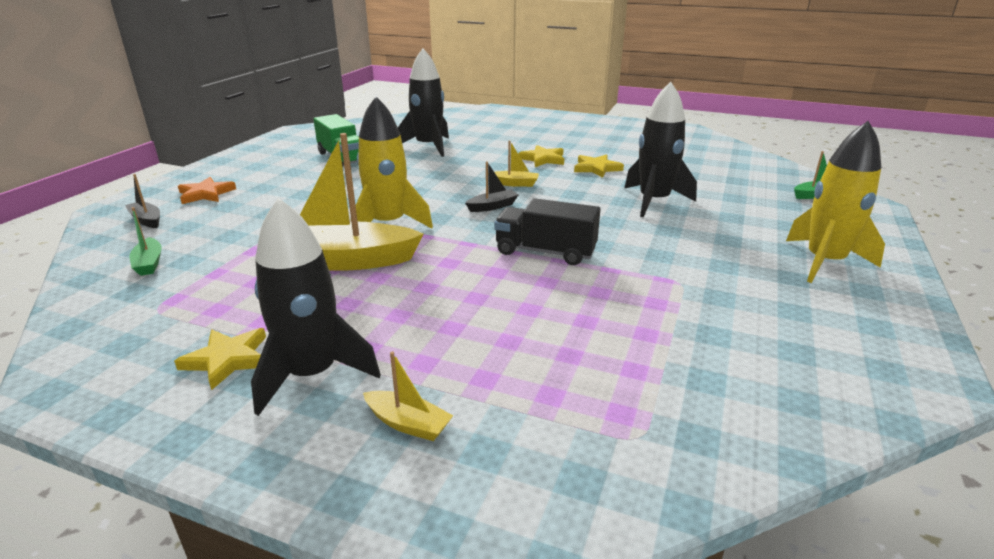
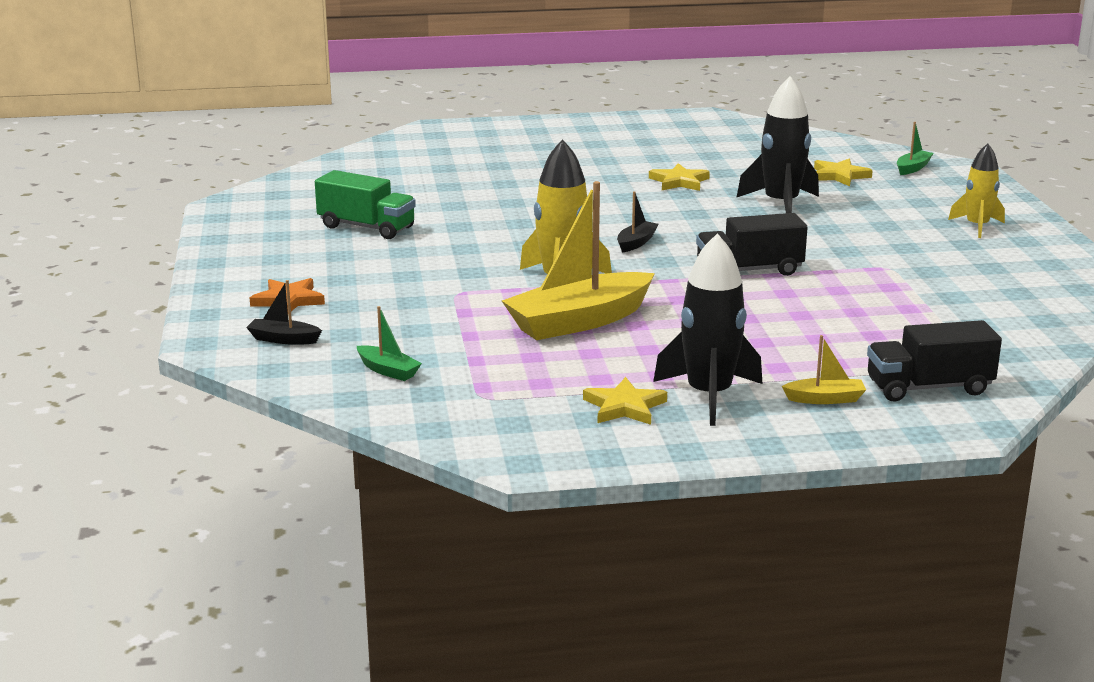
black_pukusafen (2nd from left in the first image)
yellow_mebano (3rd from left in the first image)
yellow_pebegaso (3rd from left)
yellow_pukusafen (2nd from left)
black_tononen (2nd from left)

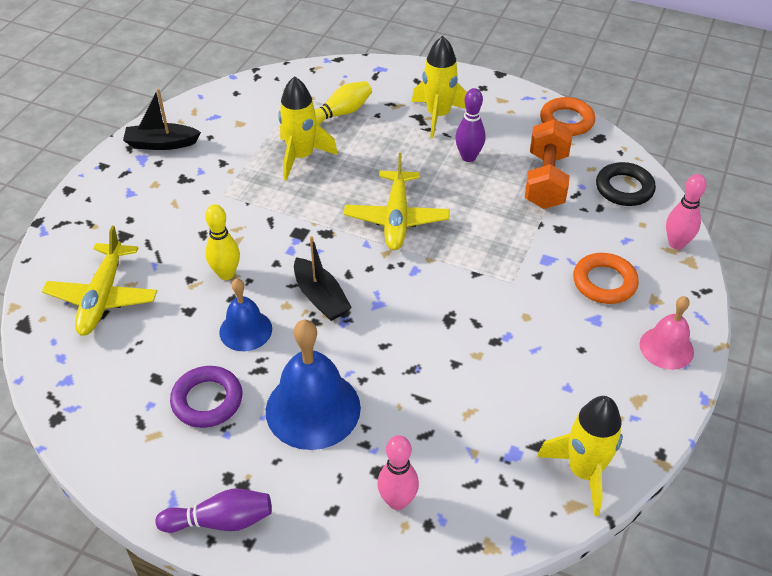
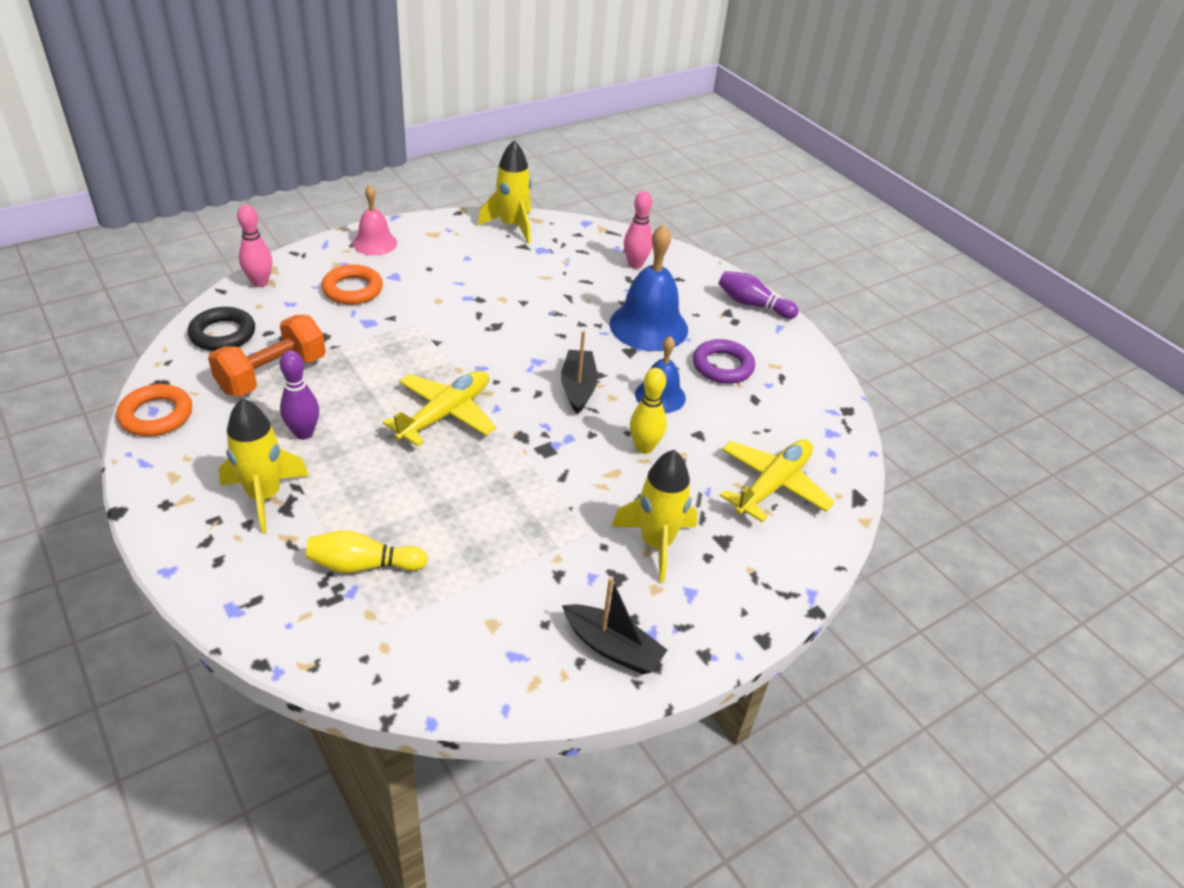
yellow_pukusafen (3rd from left)

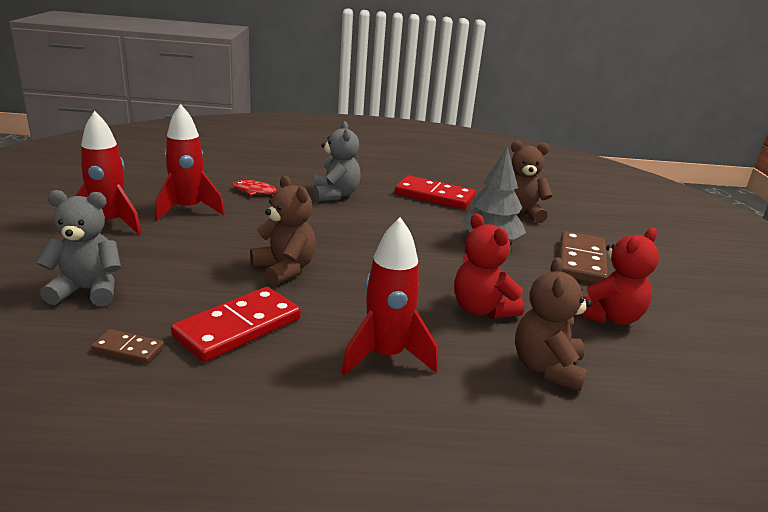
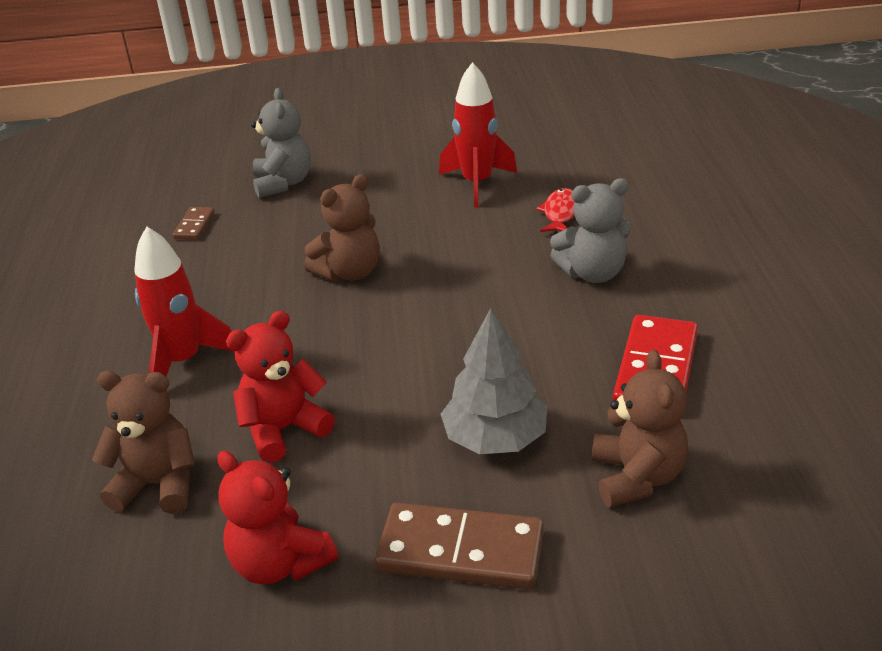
red_pukusafen (1st from left in the first image)
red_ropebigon (1st from left in the first image)

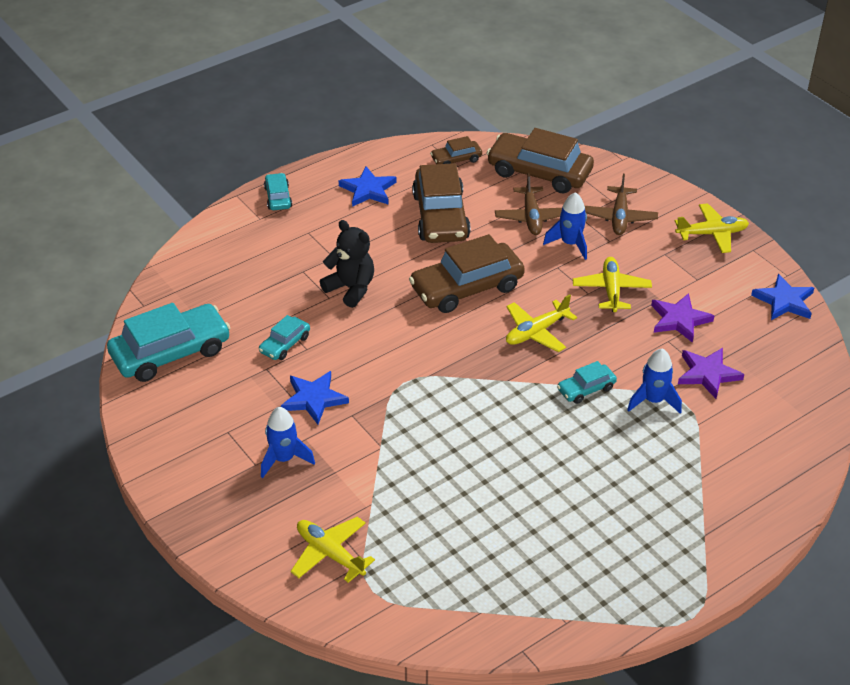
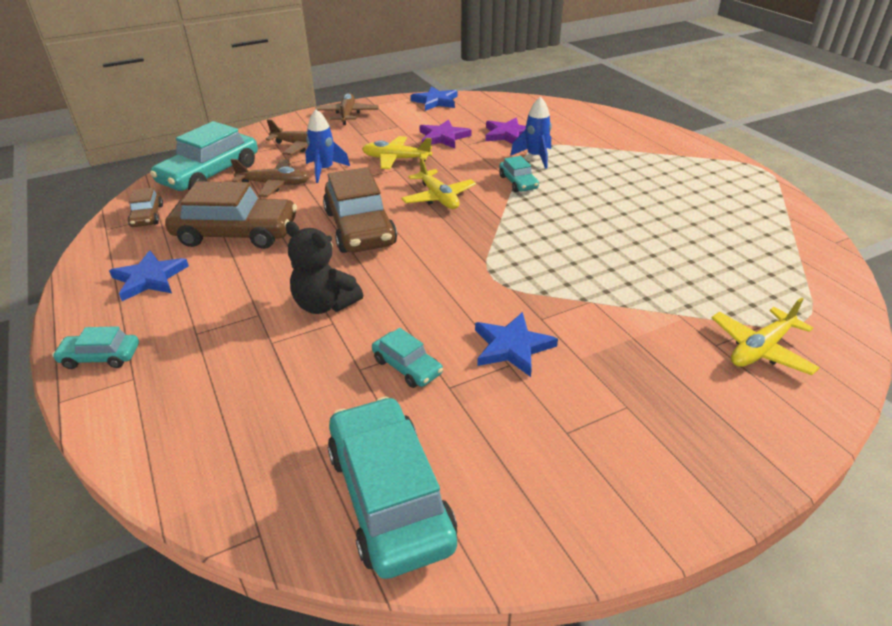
blue_pukusafen (1st from left in the first image)
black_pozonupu
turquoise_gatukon (2nd from left)
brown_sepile (3rd from left)

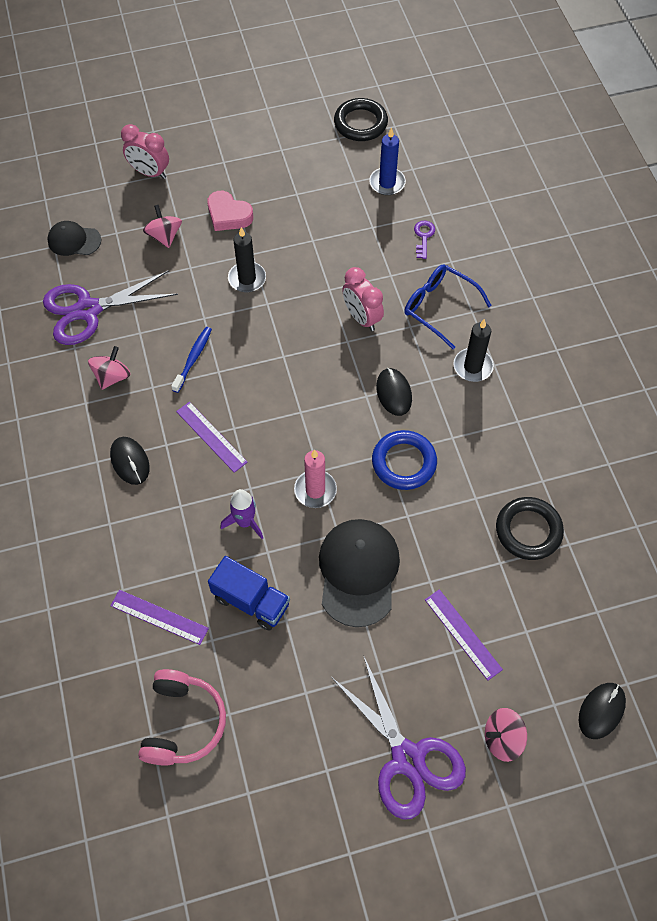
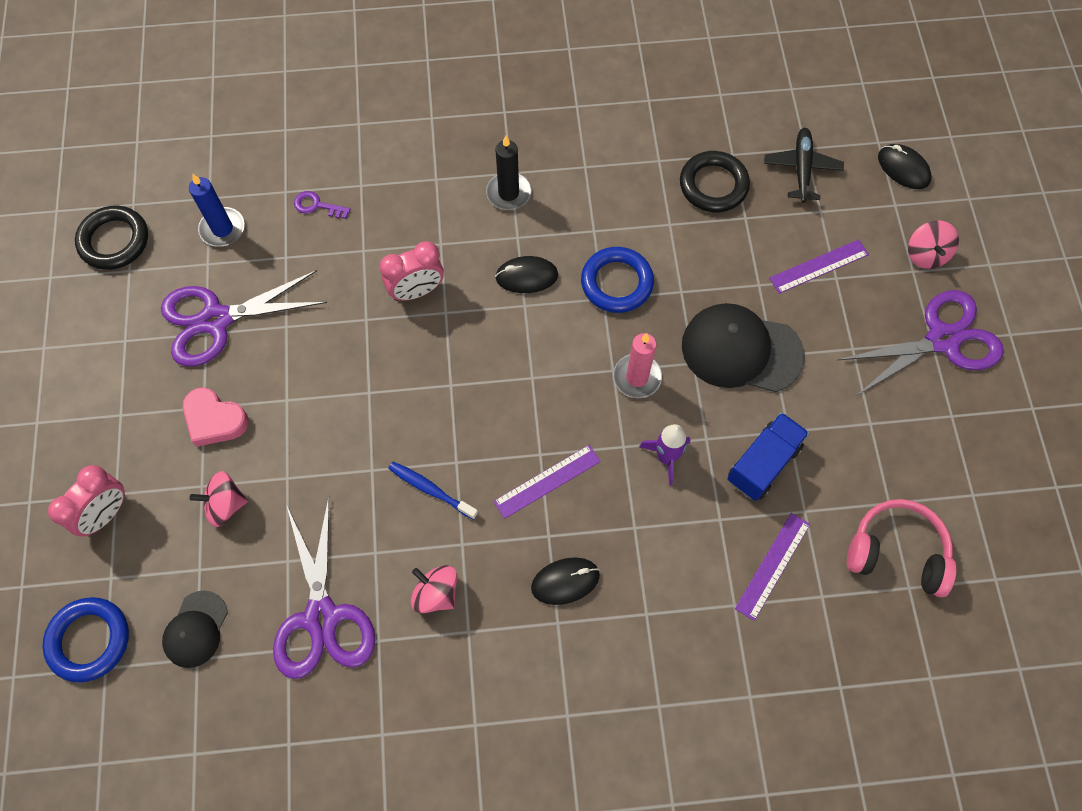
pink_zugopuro
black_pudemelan (1st from left in the first image)
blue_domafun
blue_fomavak (1st from left)
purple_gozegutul (1st from left)
black_sepile

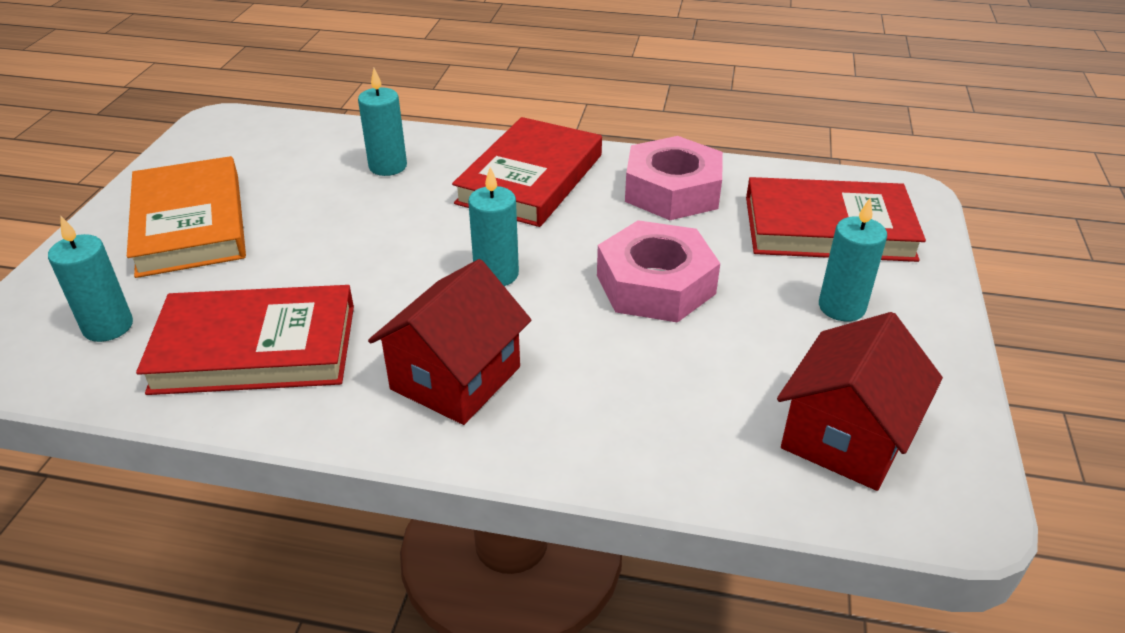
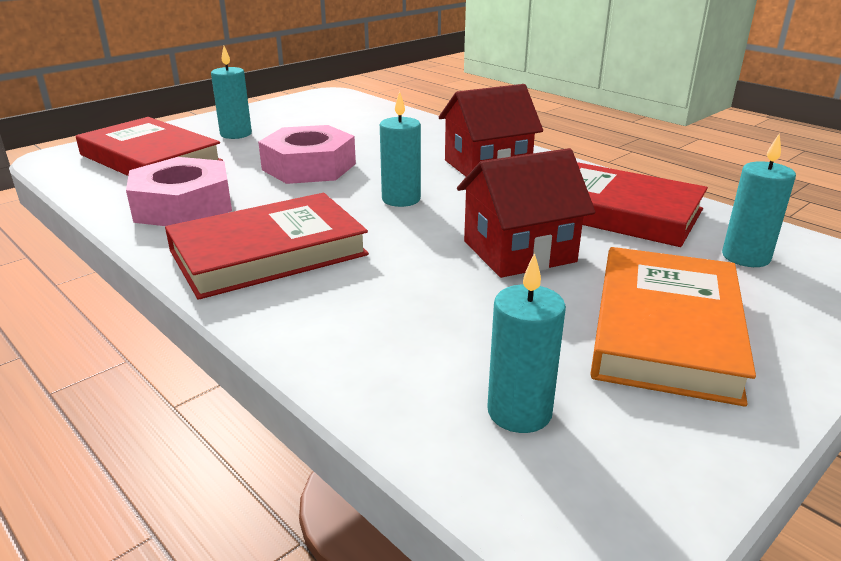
turquoise_pudemelan (3rd from left)
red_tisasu (2nd from left)

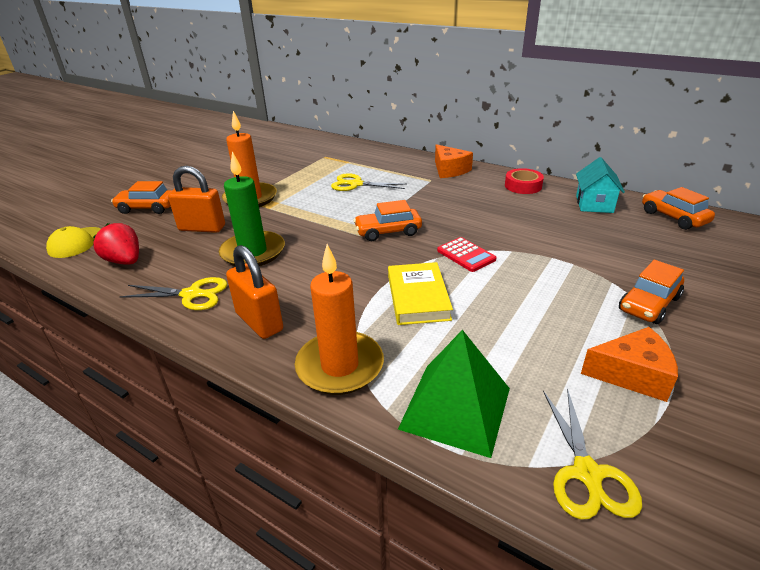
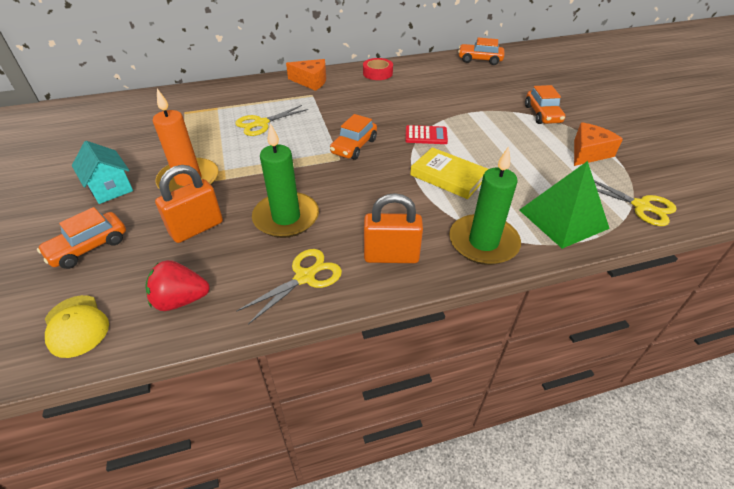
green_pudemelan (2nd from left)
turquoise_tisasu

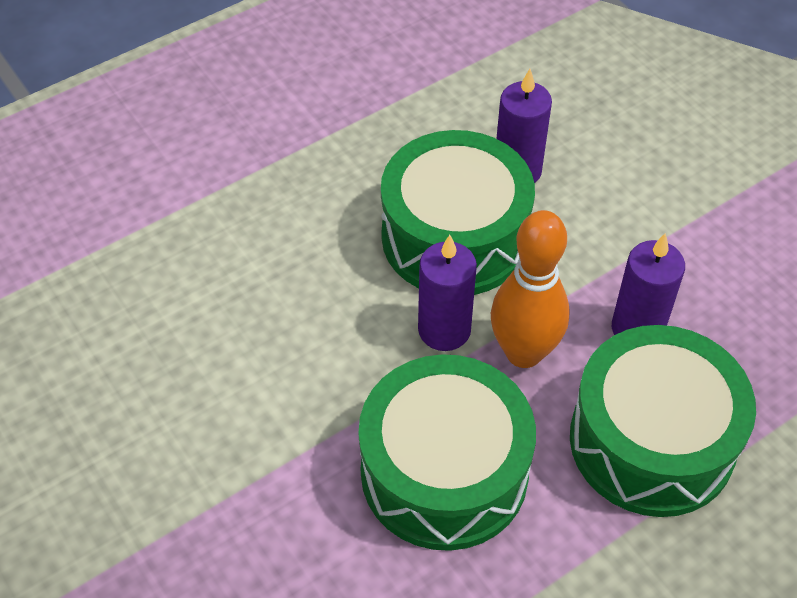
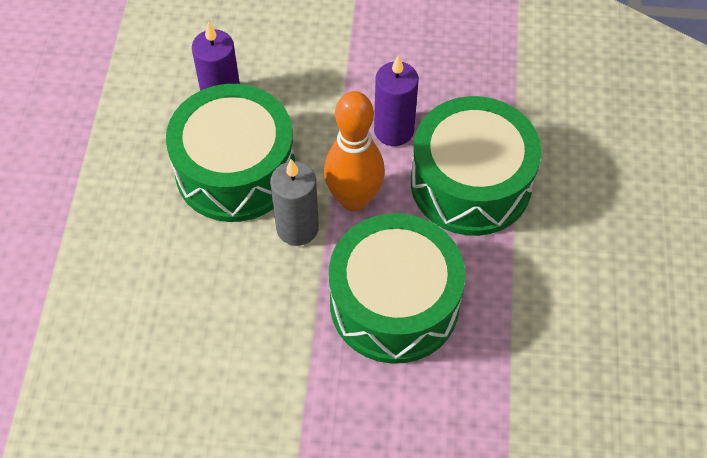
grey_pudemelan

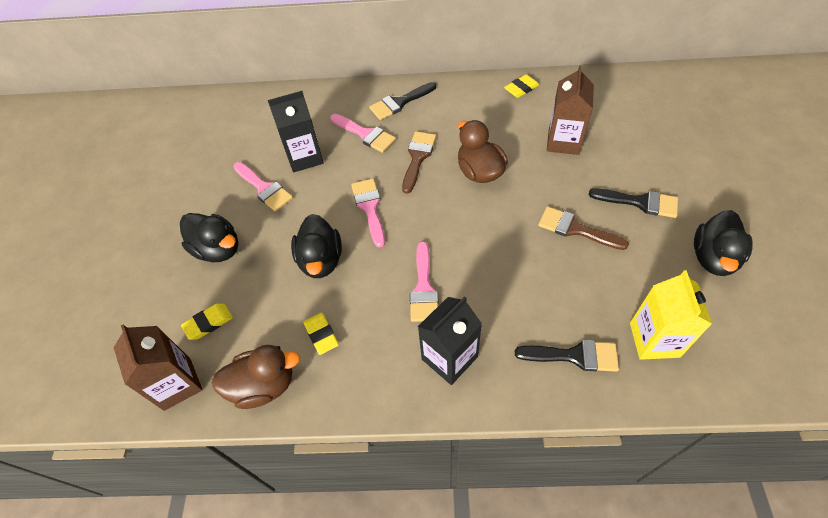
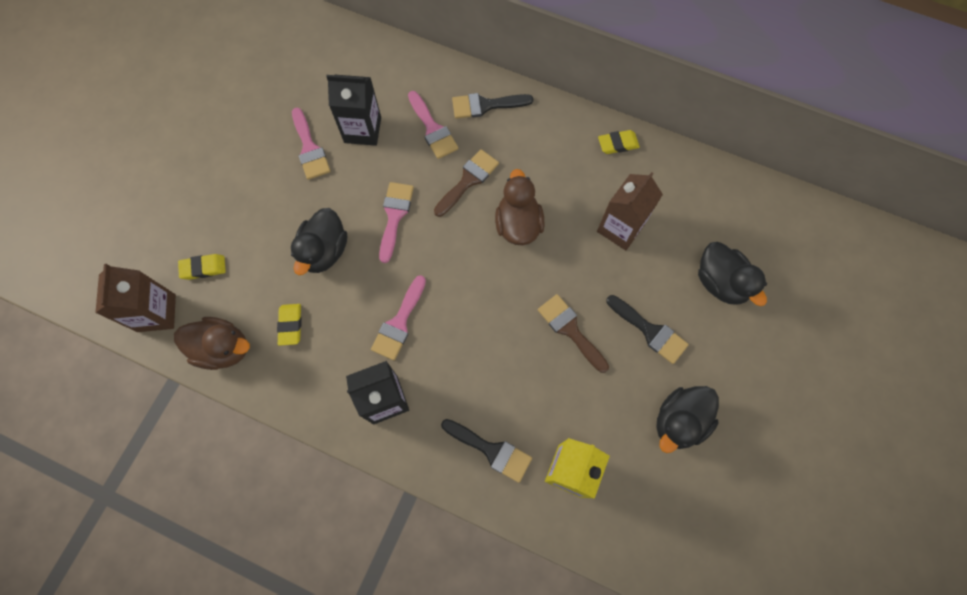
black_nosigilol (3rd from left)

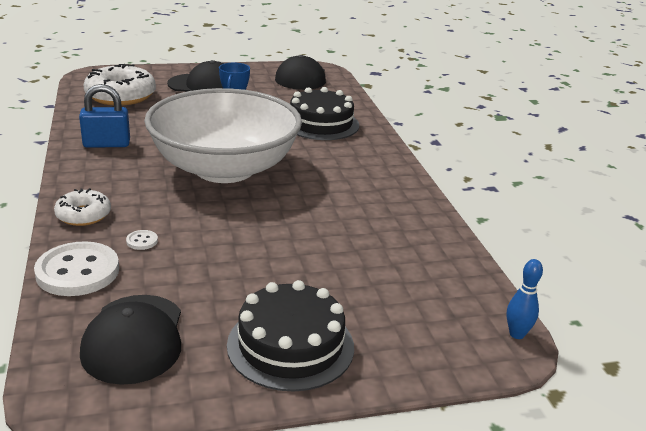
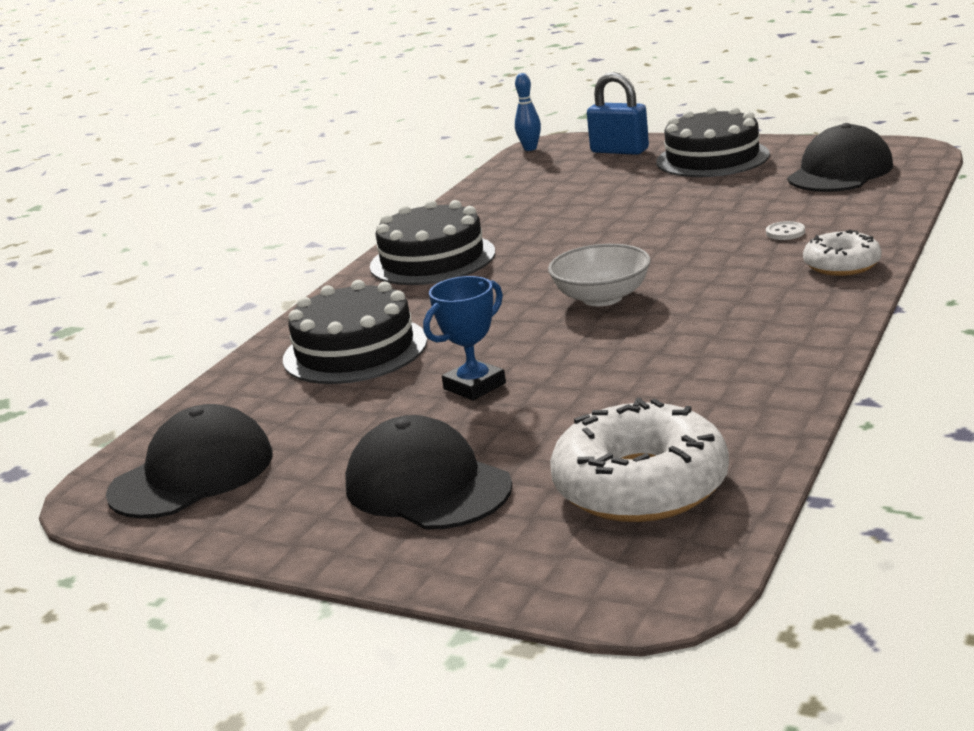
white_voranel (1st from left in the first image)
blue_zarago
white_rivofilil
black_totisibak (2nd from left)

